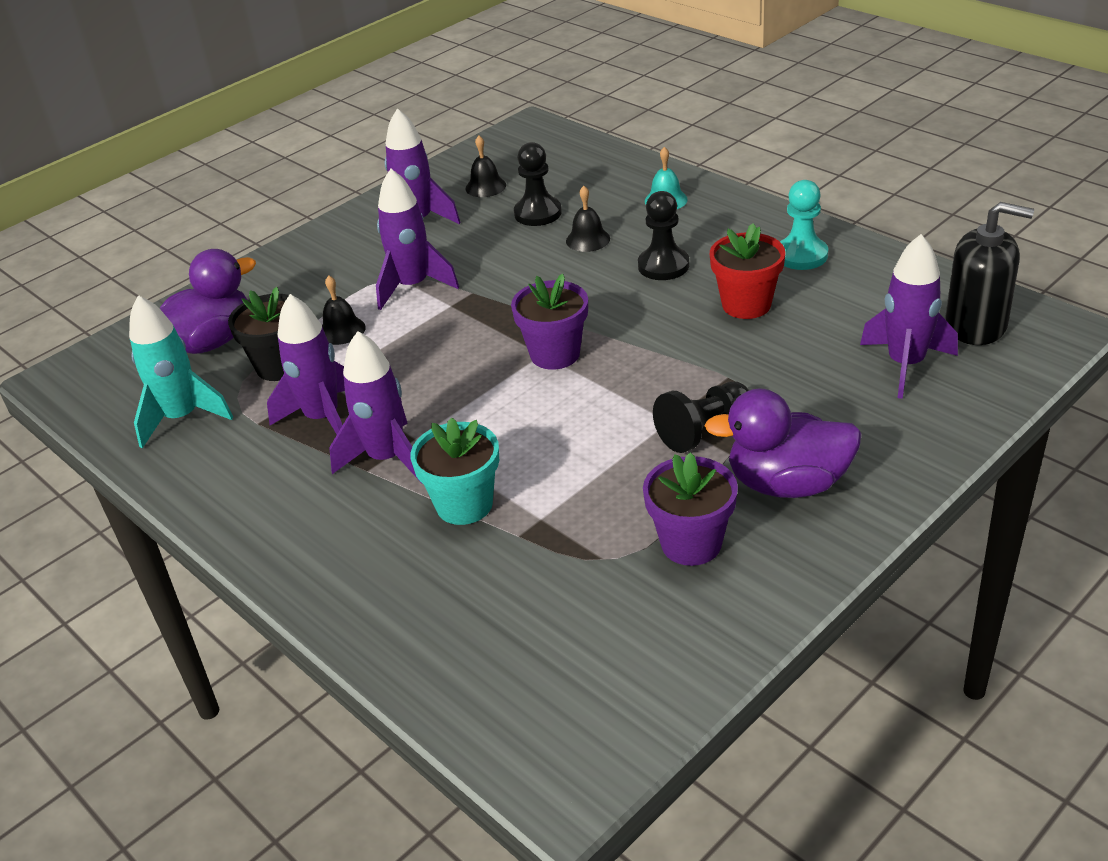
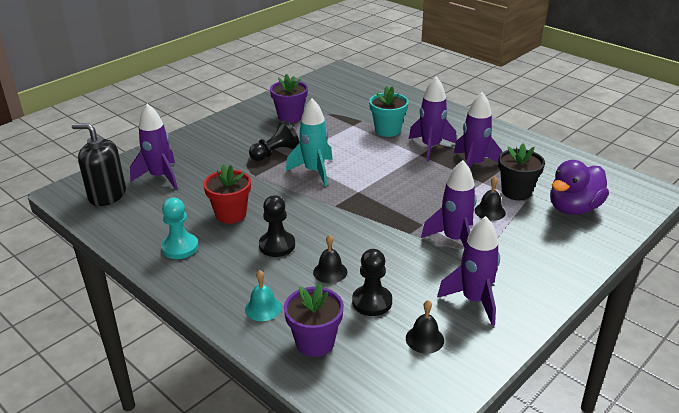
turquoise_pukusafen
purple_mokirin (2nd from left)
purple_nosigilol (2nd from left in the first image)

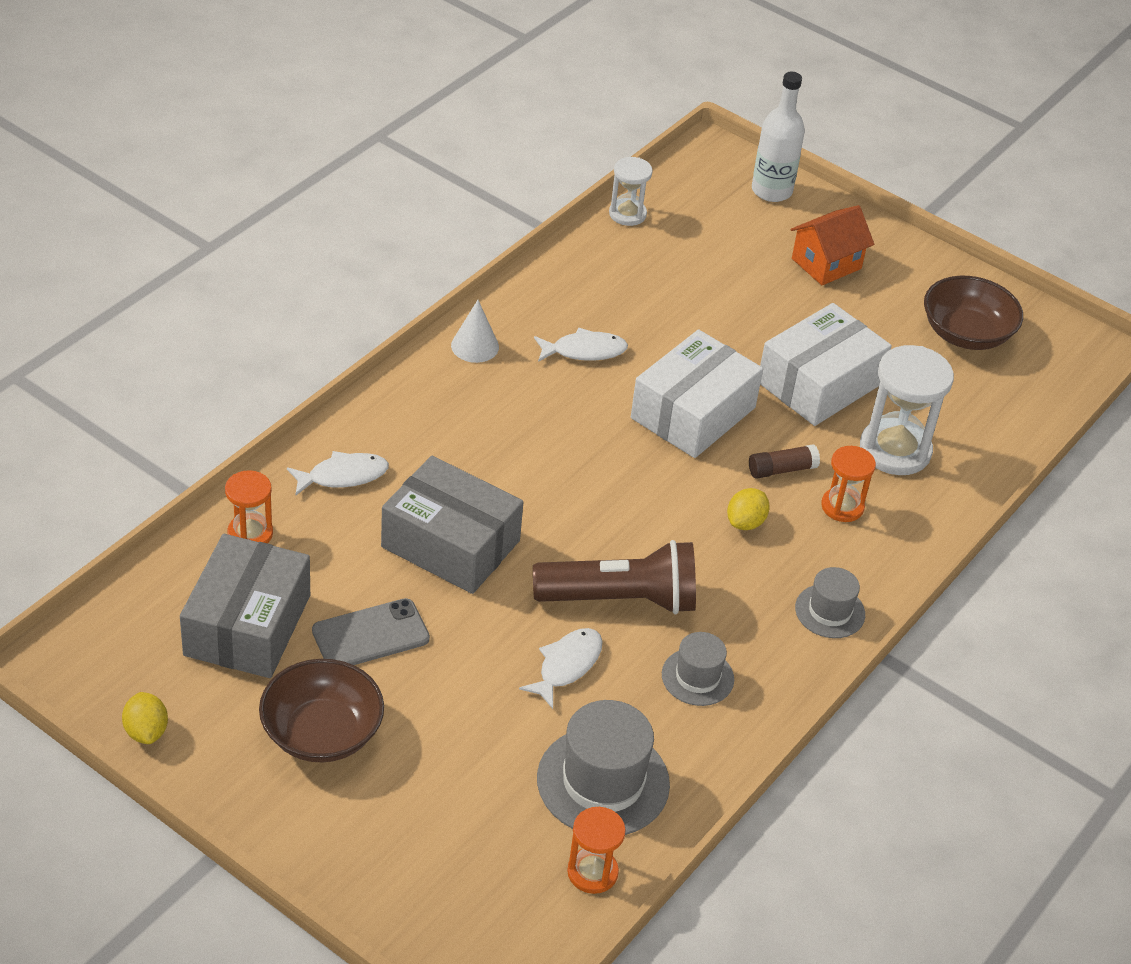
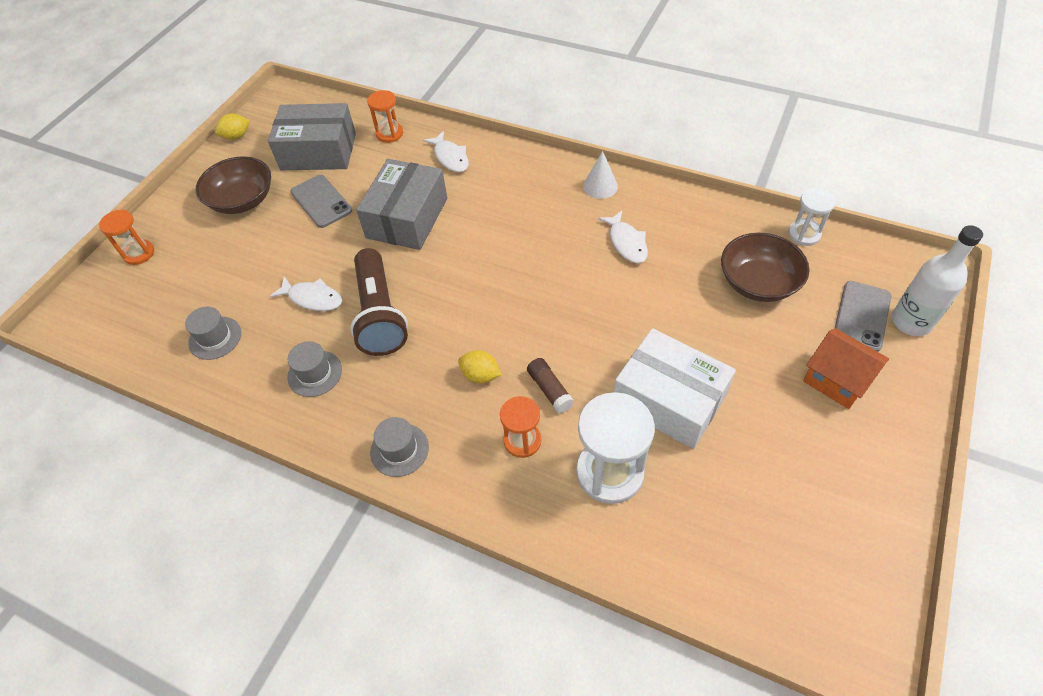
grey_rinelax (1st from left)
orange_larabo (1st from left)
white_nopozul (1st from left in the first image)
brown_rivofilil (2nd from left)
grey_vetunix (2nd from left)

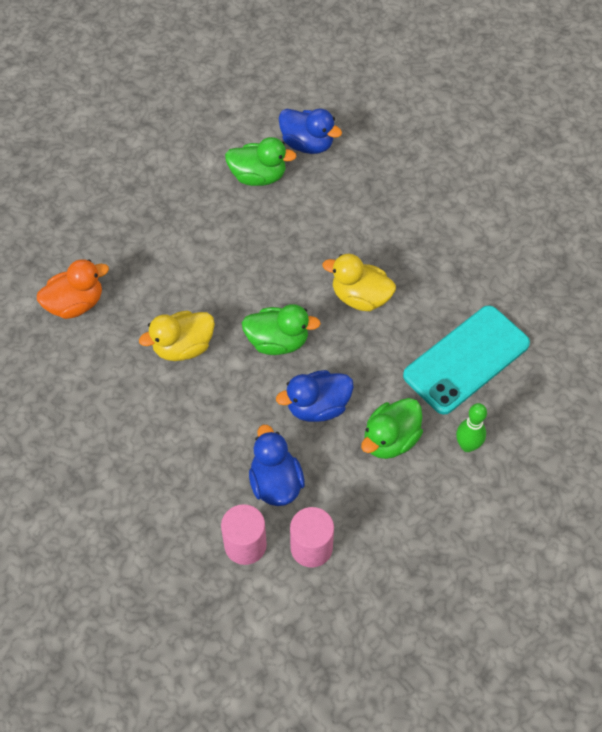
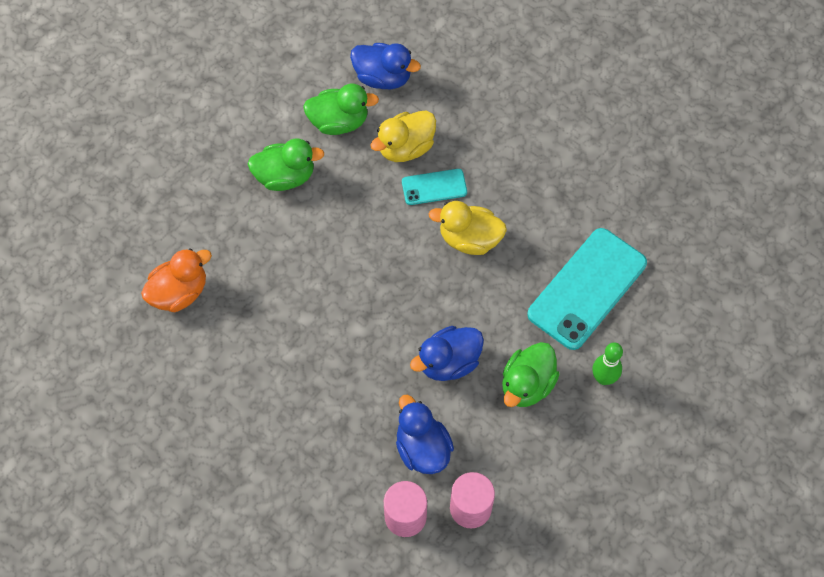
yellow_nosigilol (1st from left)
green_nosigilol (1st from left)
turquoise_vetunix (1st from left)

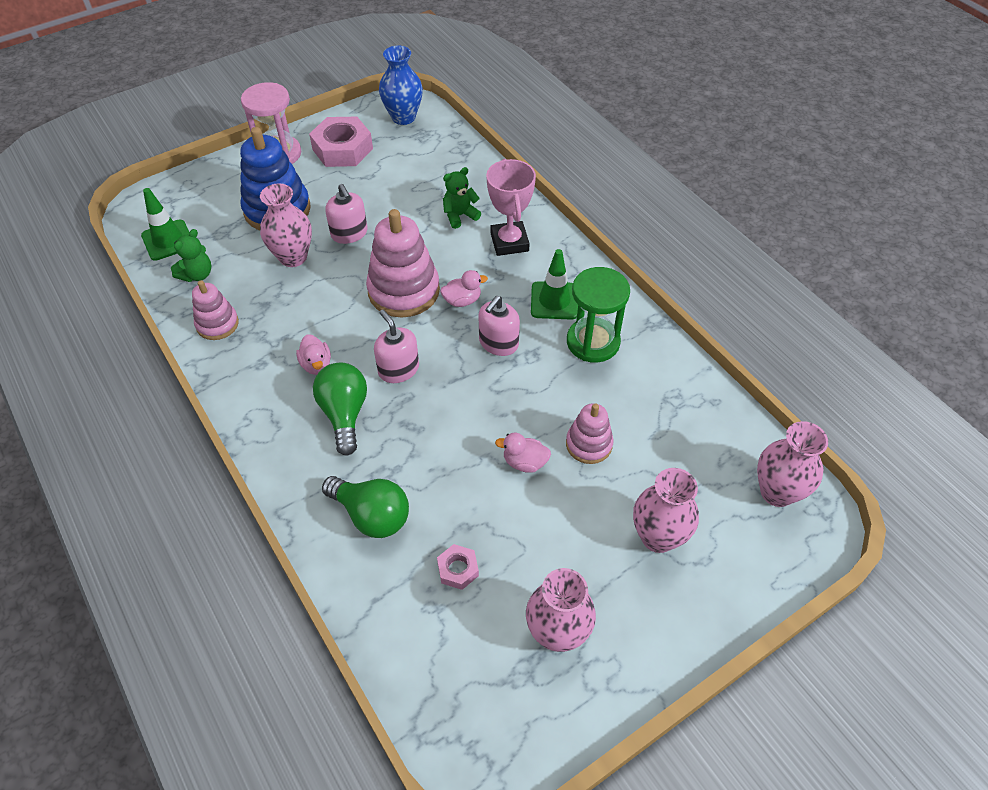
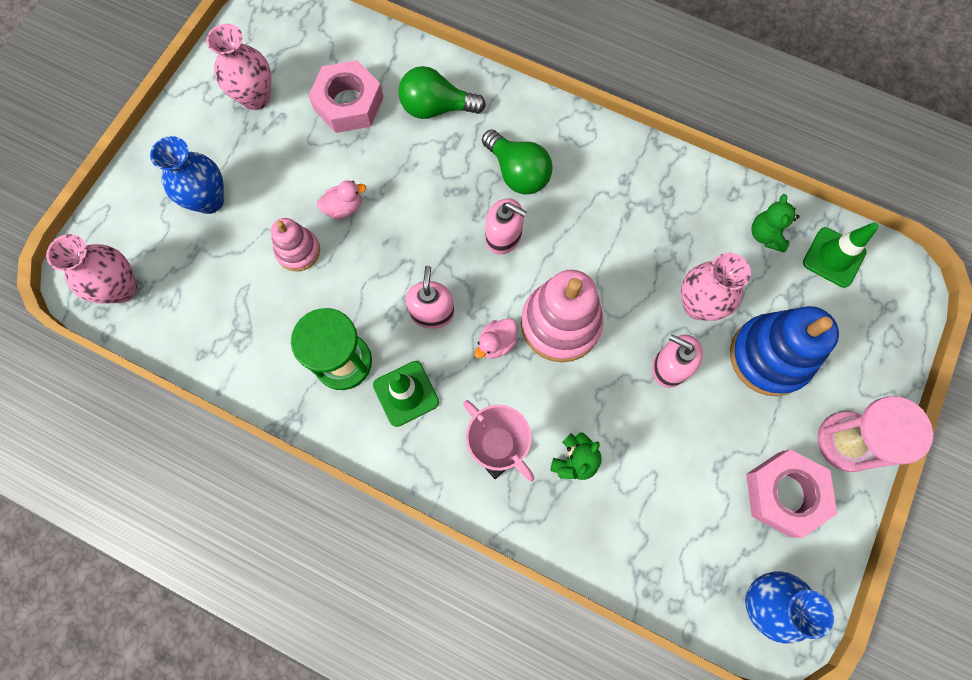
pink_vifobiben (1st from left in the first image)
pink_nosigilol (1st from left in the first image)
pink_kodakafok (1st from left)
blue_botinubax (1st from left)

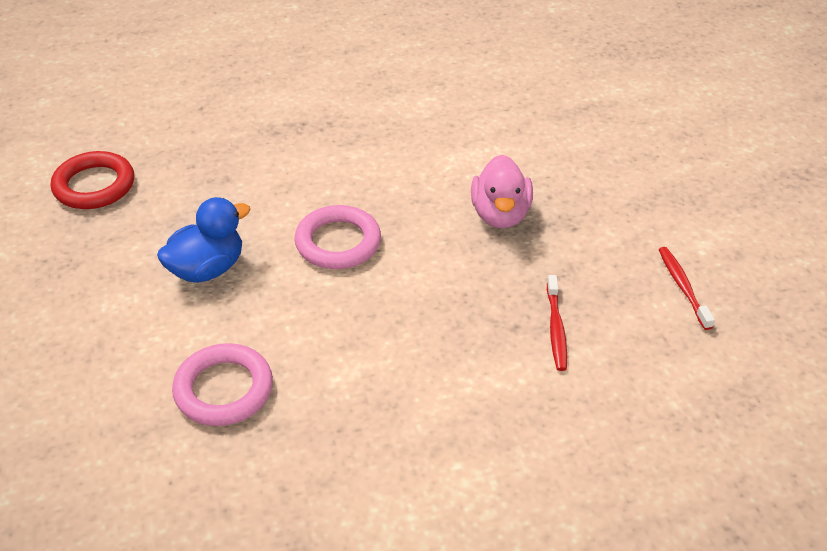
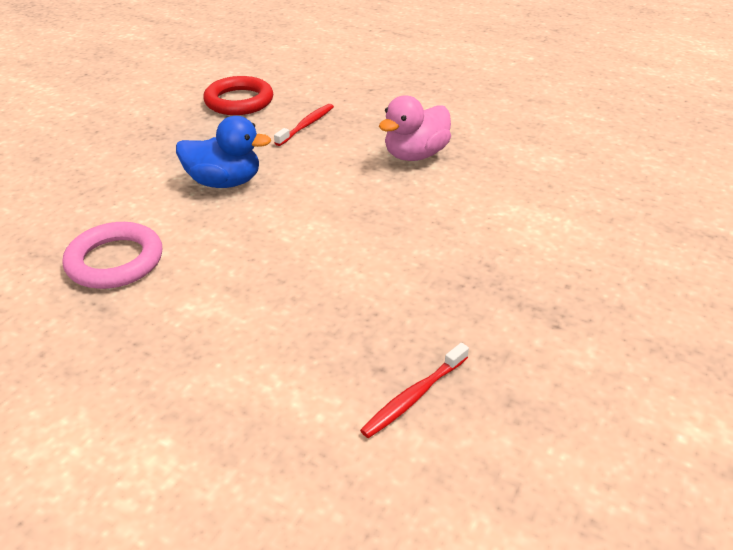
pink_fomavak (2nd from left in the first image)
pink_nosigilol
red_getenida (1st from left)

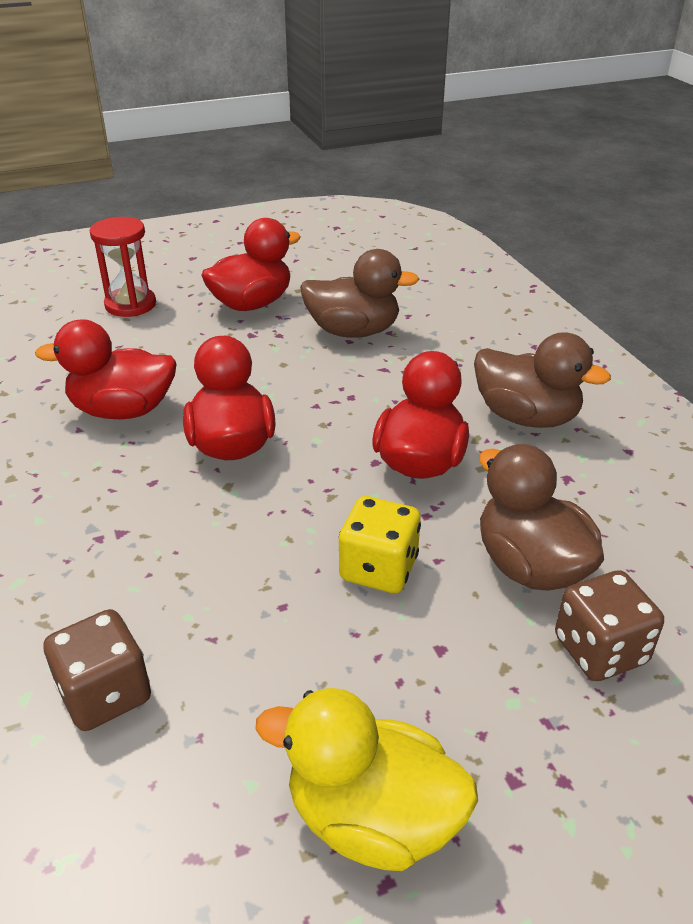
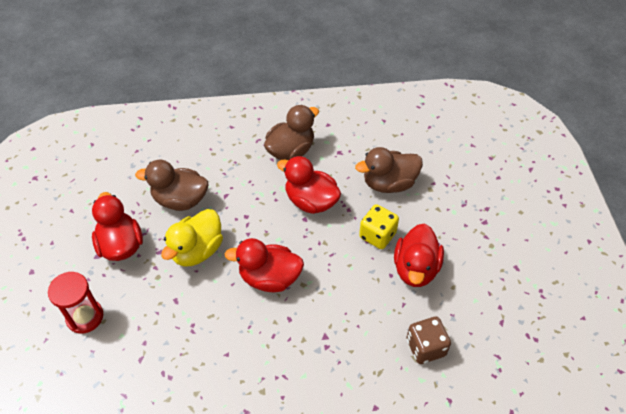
red_nosigilol (4th from left)
yellow_nosigilol
brown_nosigilol (1st from left)
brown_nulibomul (2nd from left in the first image)

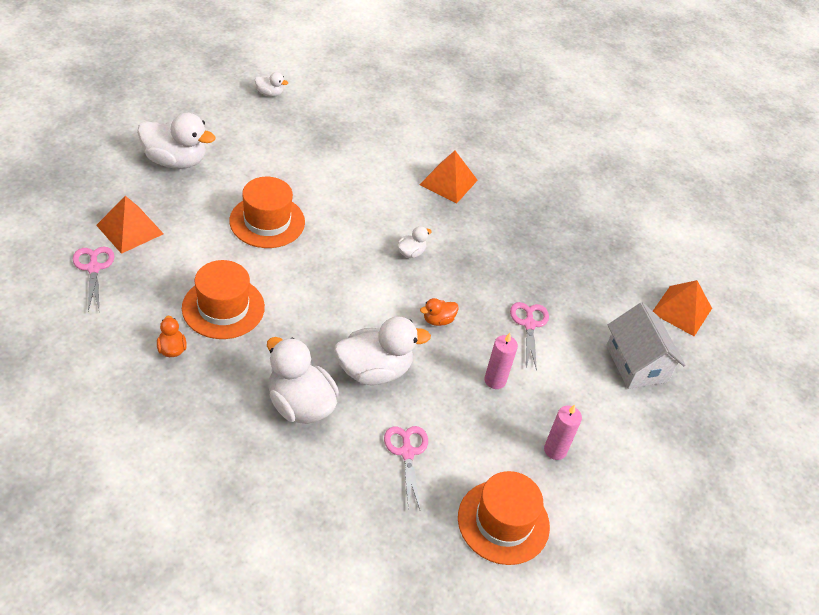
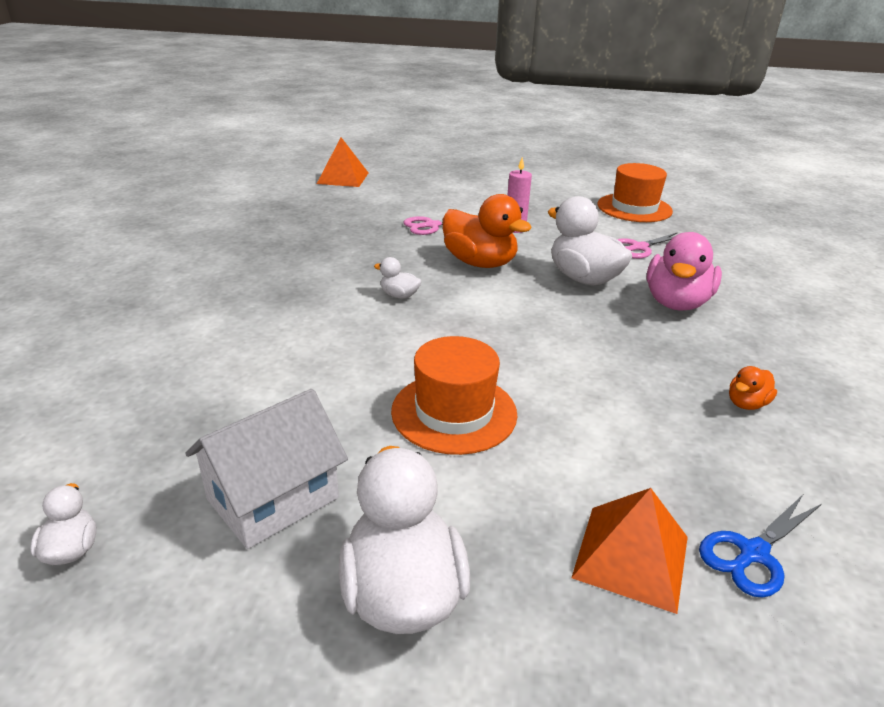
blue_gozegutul
orange_rinelax (1st from left in the first image)
pink_nosigilol
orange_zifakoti (2nd from left in the first image)
orange_nosigilol (1st from left)
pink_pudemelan (2nd from left in the first image)
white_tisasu

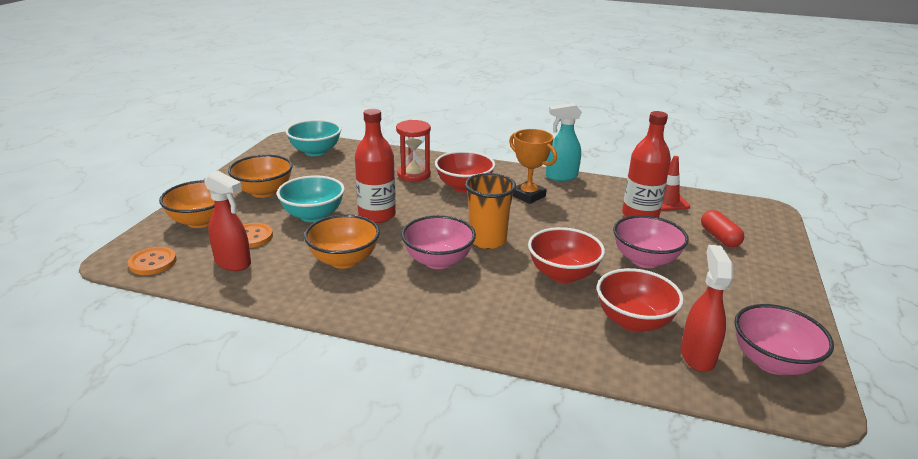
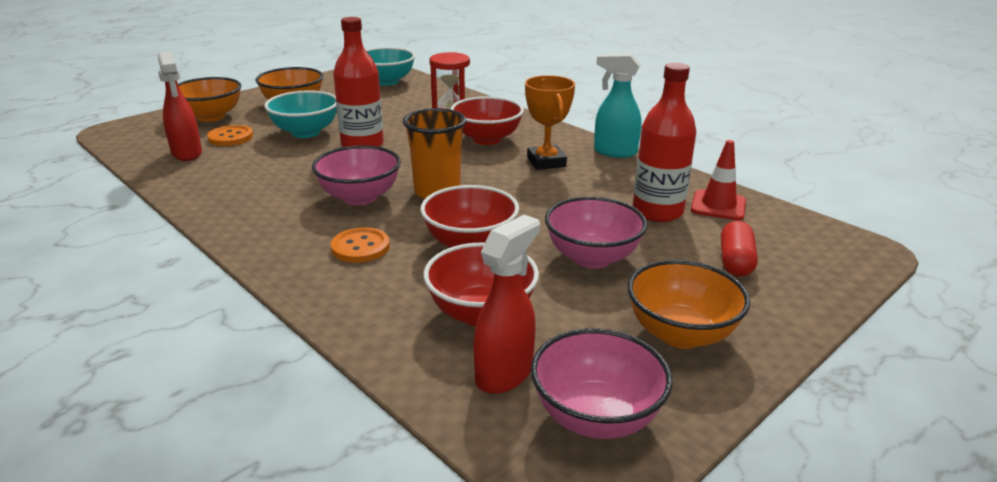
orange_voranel (2nd from left)
orange_rivofilil (3rd from left)

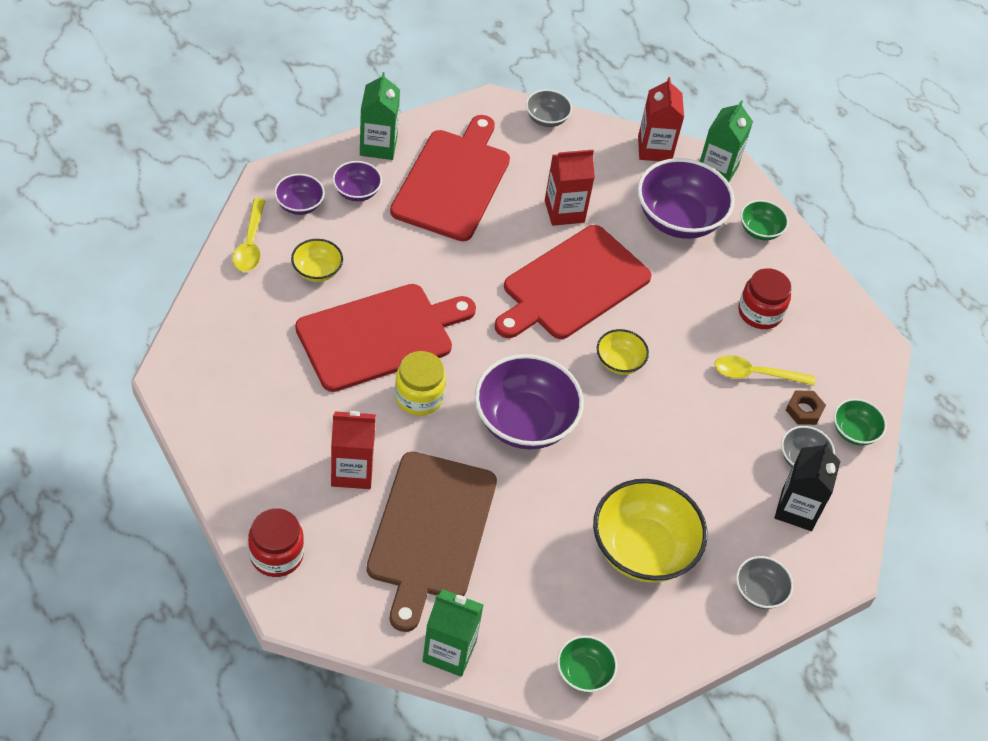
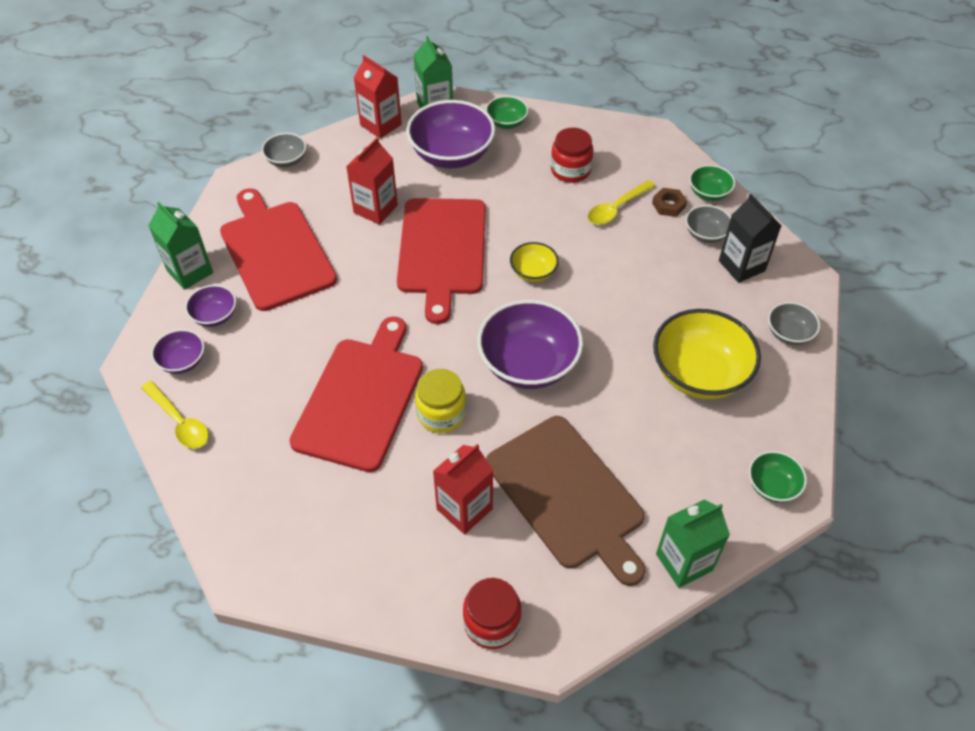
yellow_rivofilil (1st from left in the first image)

